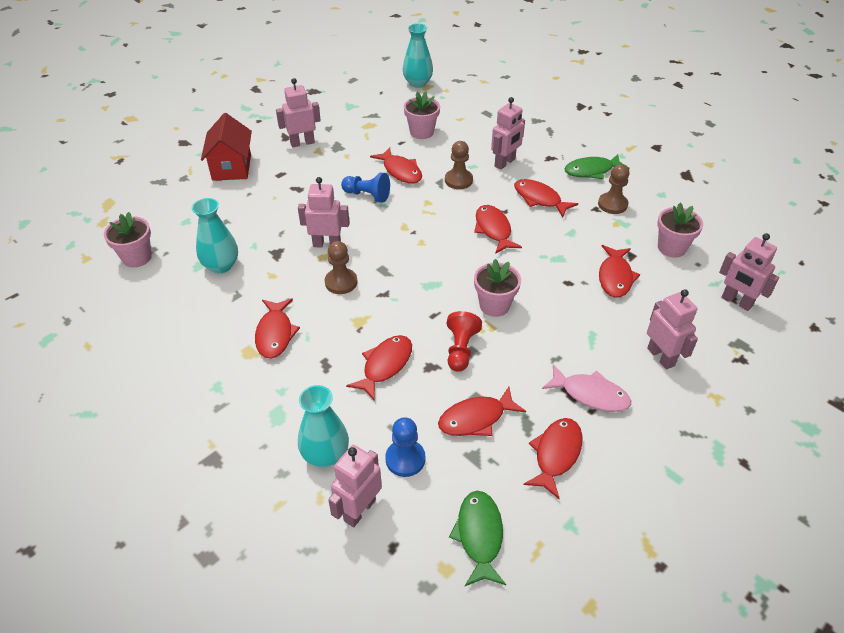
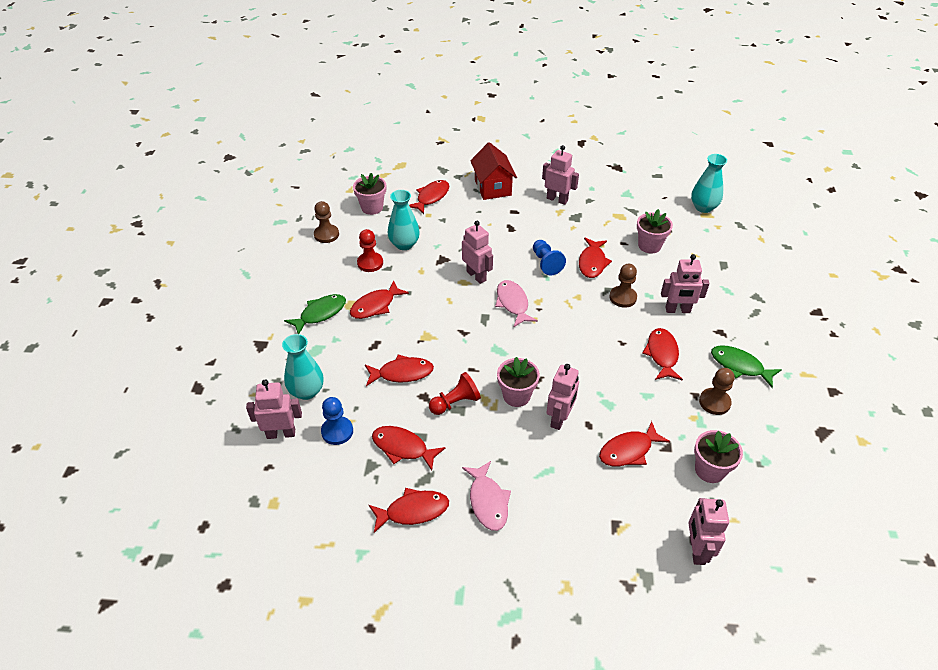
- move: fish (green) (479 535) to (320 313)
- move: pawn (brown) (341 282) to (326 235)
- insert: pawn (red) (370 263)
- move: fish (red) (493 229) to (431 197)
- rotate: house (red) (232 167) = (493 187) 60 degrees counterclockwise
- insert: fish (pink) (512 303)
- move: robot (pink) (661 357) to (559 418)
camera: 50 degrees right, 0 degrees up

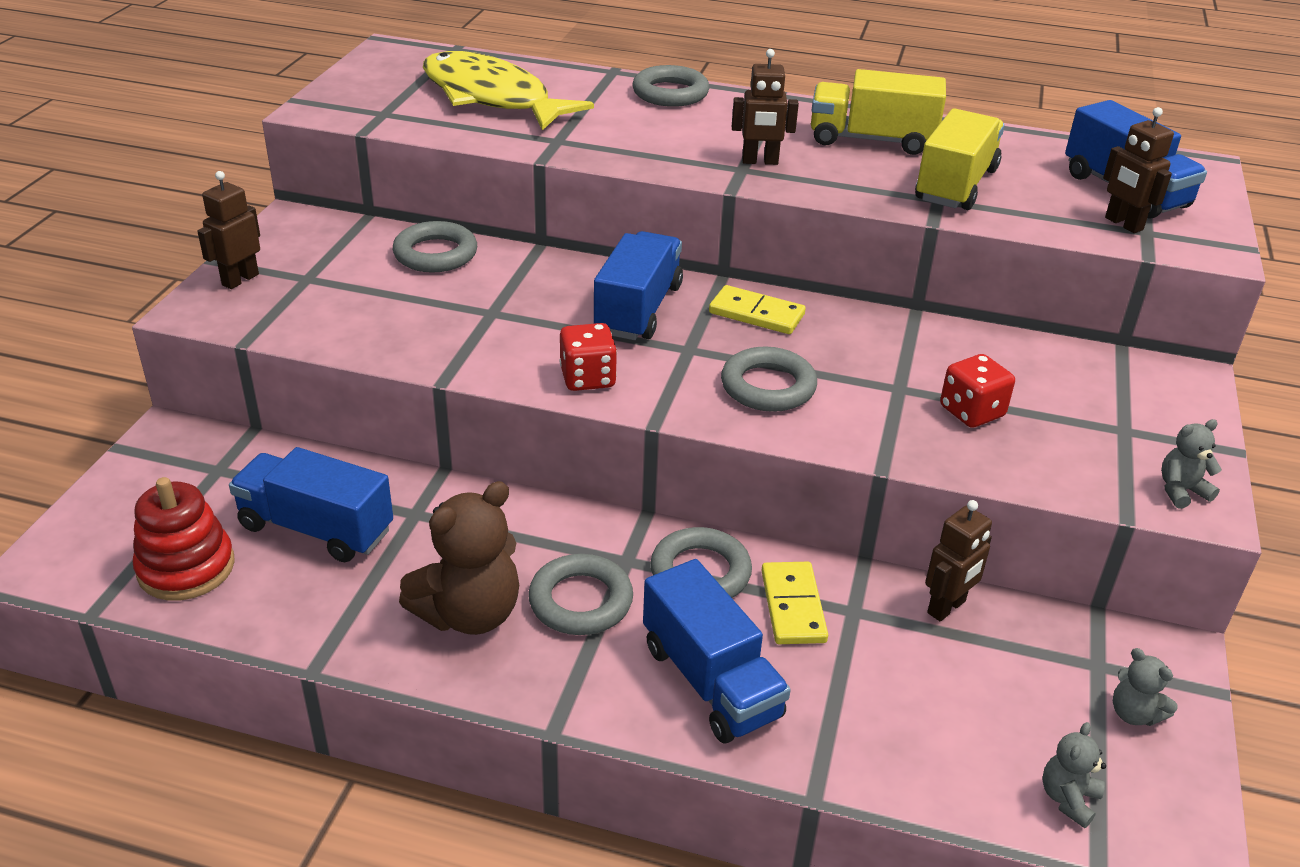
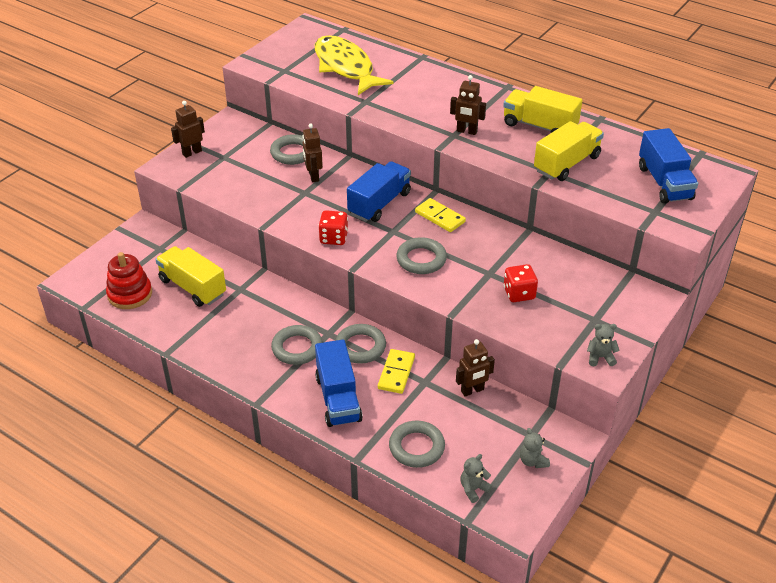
- recolor: truck (blue) (316 528) to truck (yellow) (192 287)
- move: robot (brown) (1123 224) to (313 176)
- move: ring (grey) (670 93) to (416 447)
- delete: teddy bear (brown) (469 614)
camera: 20 degrees right, 5 degrees up

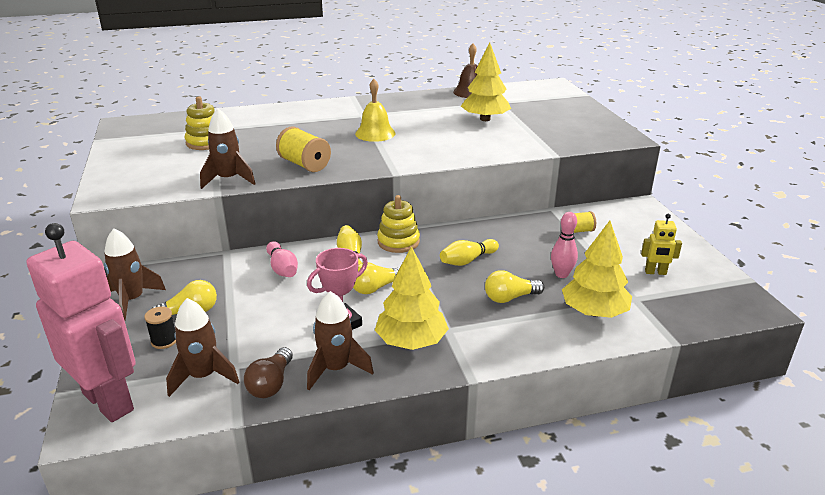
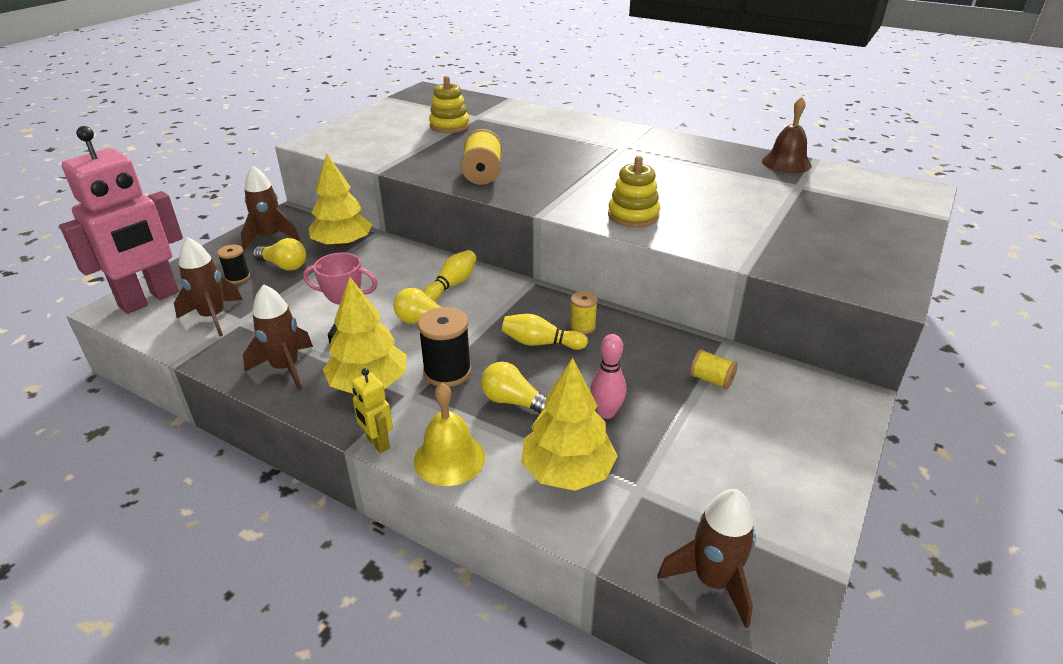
- rotate: robot (pink) (109 401) = (149 299) 45 degrees clockwise
- move: tree (yellow) (485 119) to (343 244)
- move: robot (yellow) (655 272) to (377 443)
- move: bell (yellow) (375 133) to (449 458)
- insert: spool (black) (447 372)
- insert: spool (yellow) (582 327)
- move: stacking toy (yellow) (398 242) to (633 215)
- move: rocket (brown) (228 179) to (712 581)
- delete: light bulb (brown) (271 384)
- delete: bowling pin (pink) (282 268)
camera: 45 degrees right, 5 degrees up

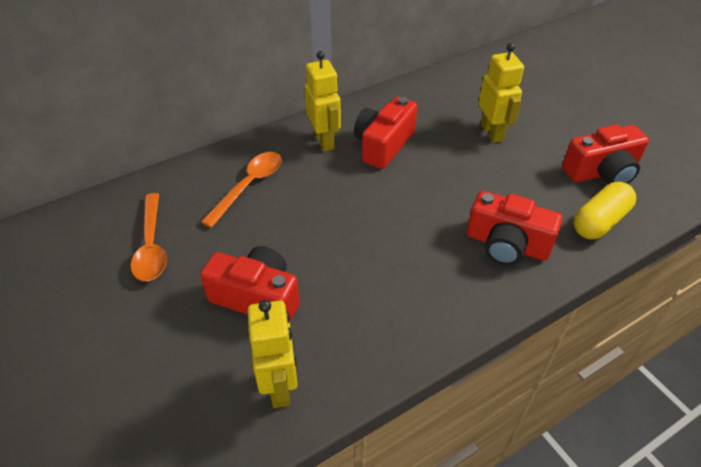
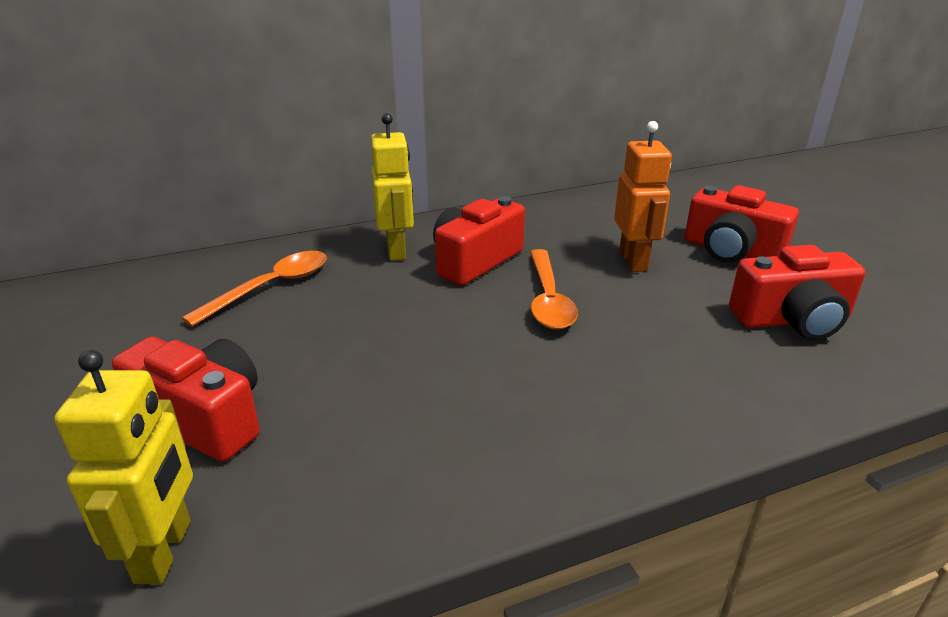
- move: spoon (orange) (151 246) to (548 299)
- recolor: robot (yellow) (492 133) to robot (orange) (633 261)
- move: camera (red) (507 245) to (731 251)
- delete: capsule (yellow) (599 221)
camera: 10 degrees right, 15 degrees down

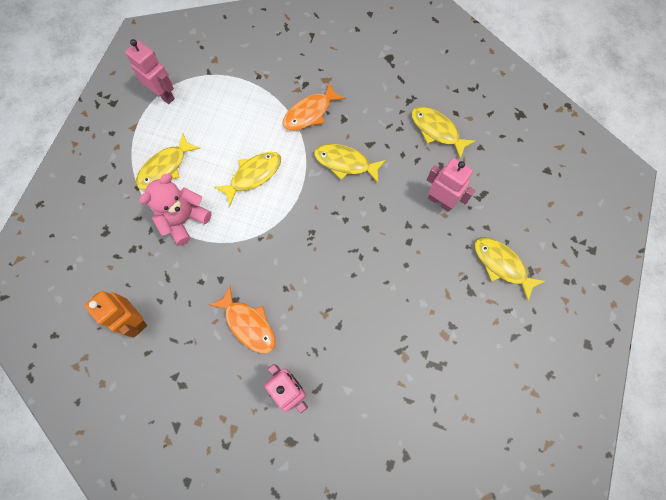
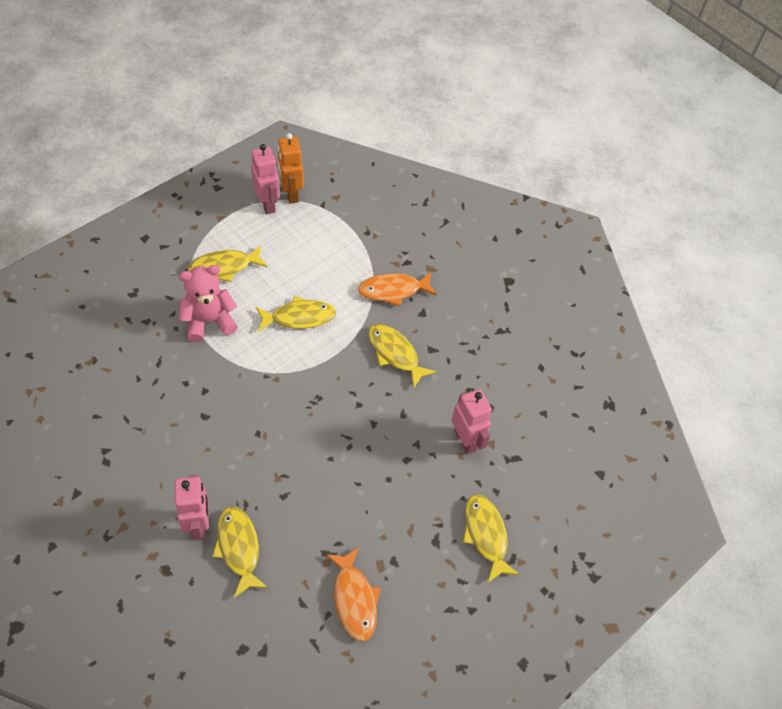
- move: fish (yellow) (437 131) to (239 548)
- move: robot (orange) (135 320) to (291 194)
- move: fish (orange) (248 324) to (354 599)
camera: 25 degrees right, 15 degrees down

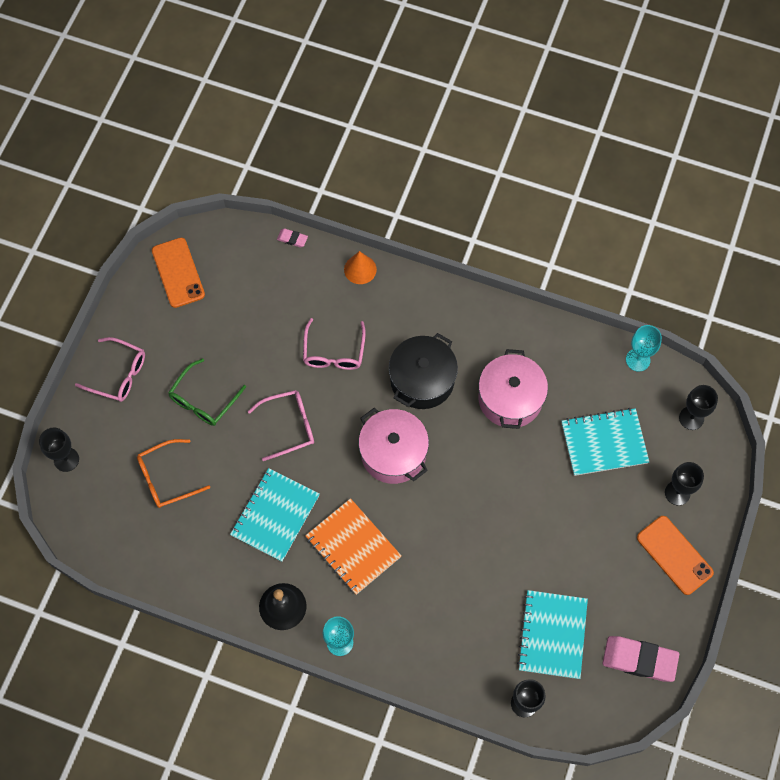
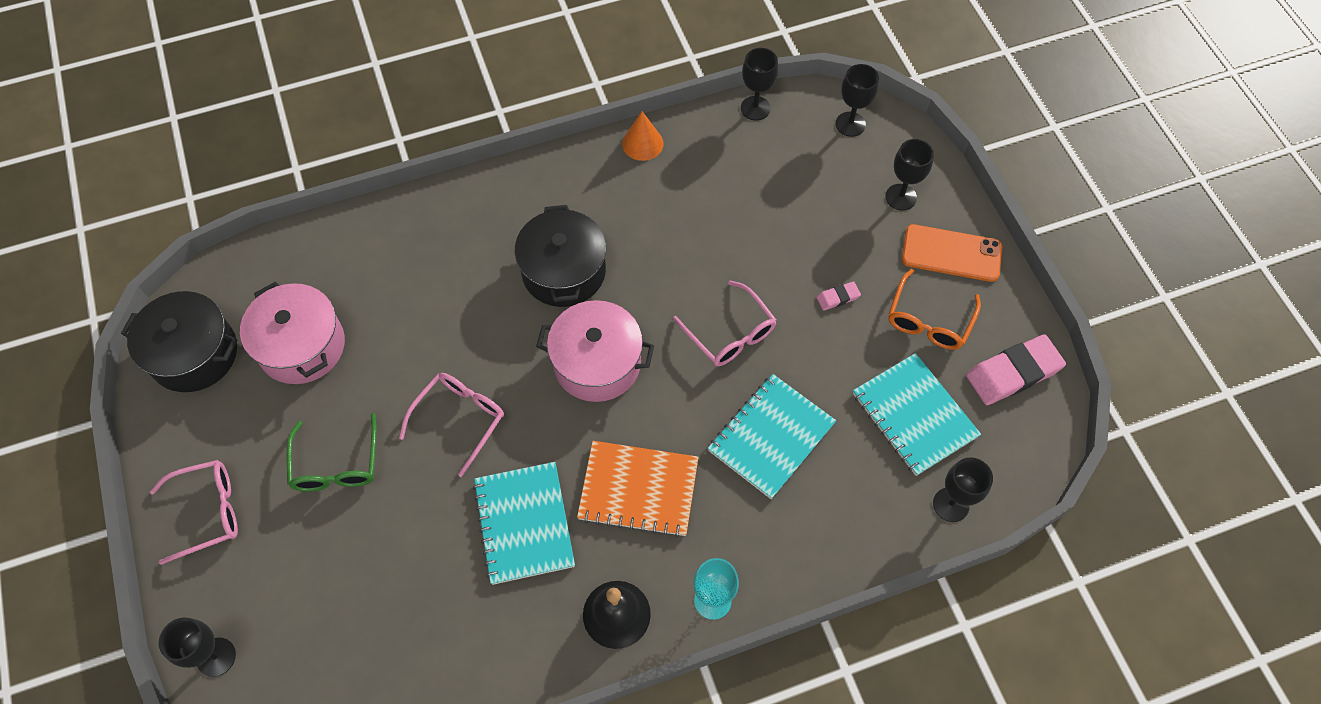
- replace: phone (orange) (178 273) to pot (black) (194 354)
- move: pot (pink) (510 398) to (302 346)
- move: cone (orange) (360 269) to (642 143)
- move: glasses (pink) (334 352) to (730 334)
- move: notebook (turquoise) (604 443) to (771 437)
- recolor: goblet (turquoise) (638 360) to goblet (black) (755 108)
- move: eraser (pink) (292 239) to (838 297)
- move: glasses (orange) (166 478) to (929 320)
camera: 40 degrees left, 5 degrees down

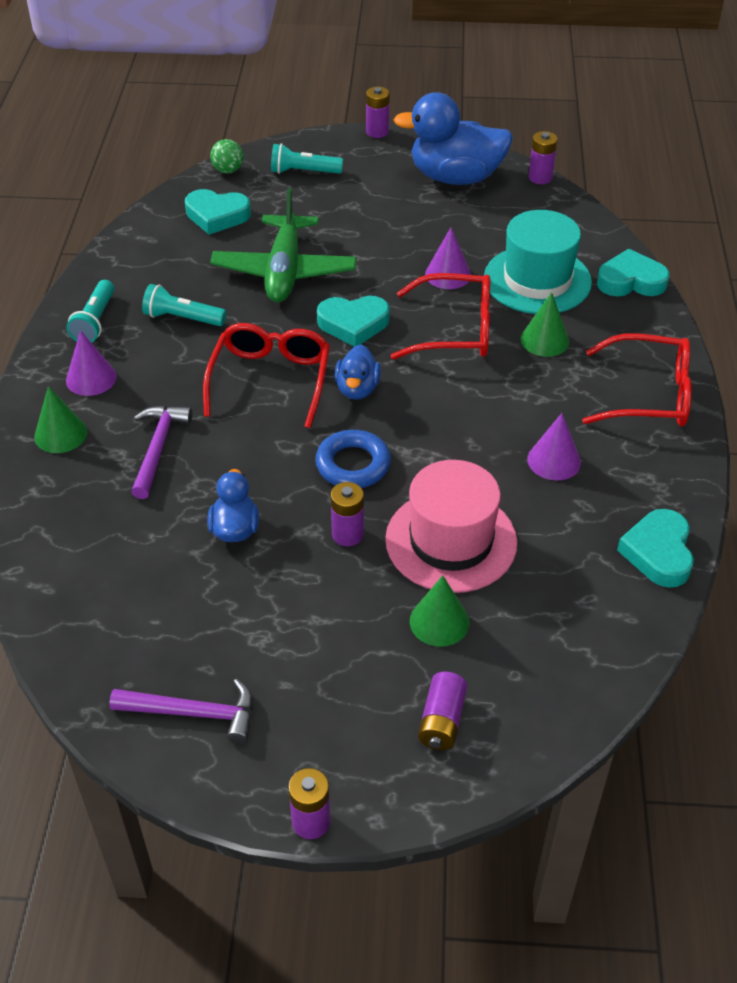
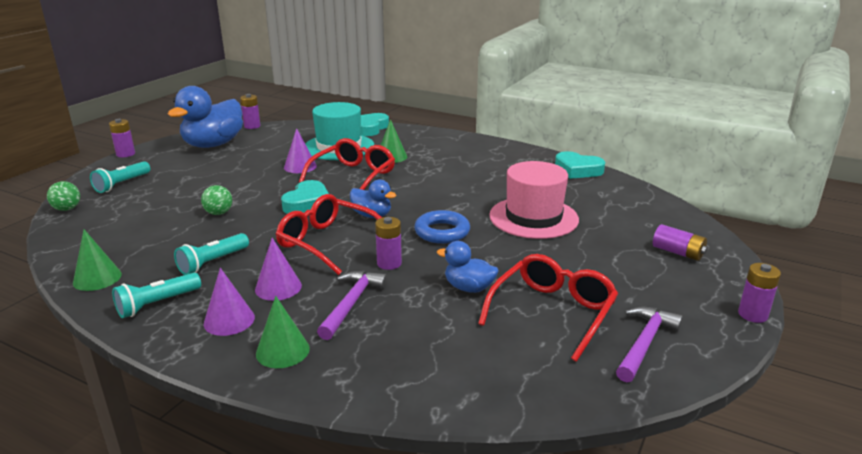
- move: cone (green) (439 621) to (97 278)
- rotate: flashlight (turquoise) (95 321) = (157 304) 105 degrees clockwise
- replace: plane (green) (284 271) to ball (green) (219 213)
- move: cone (purple) (554 460) to (278 287)
- rotate: hammer (purple) (158 448) = (352 303) 75 degrees clockwise
- move: battery (purple) (347 534) to (389 263)
- move: glasses (red) (649 395) to (552 312)
- delete: heart (turquoise) (217 216)
camera: 65 degrees left, 20 degrees down

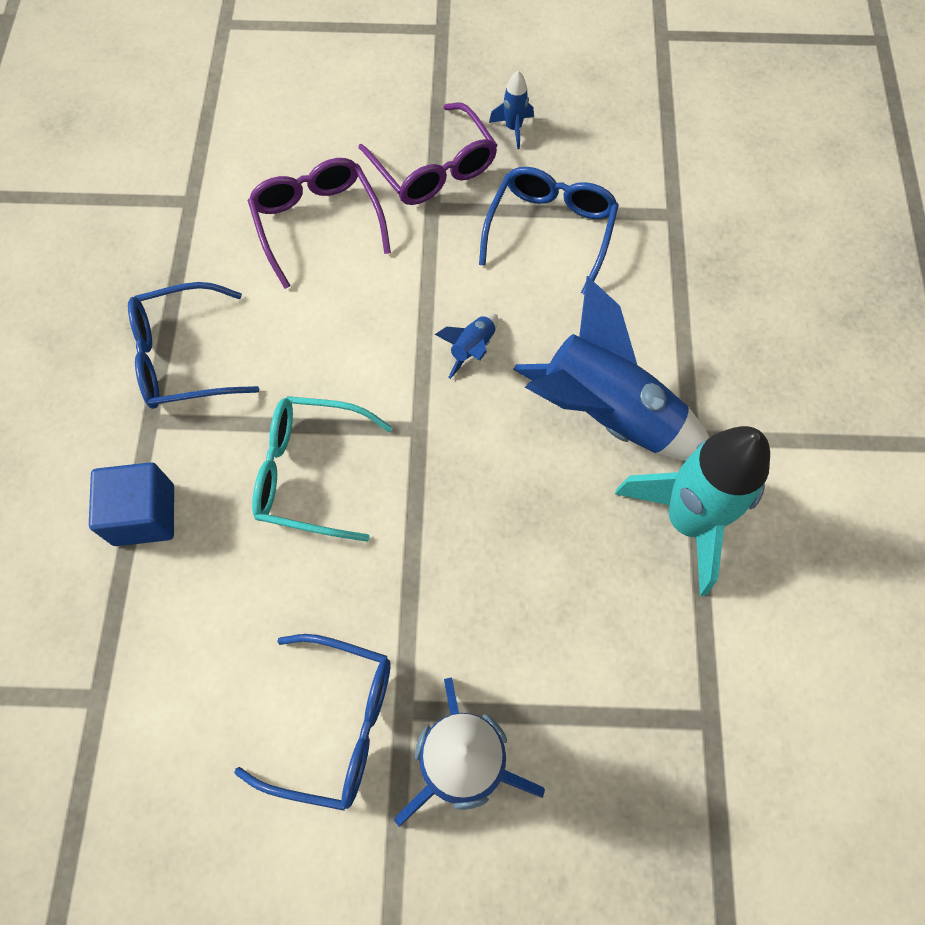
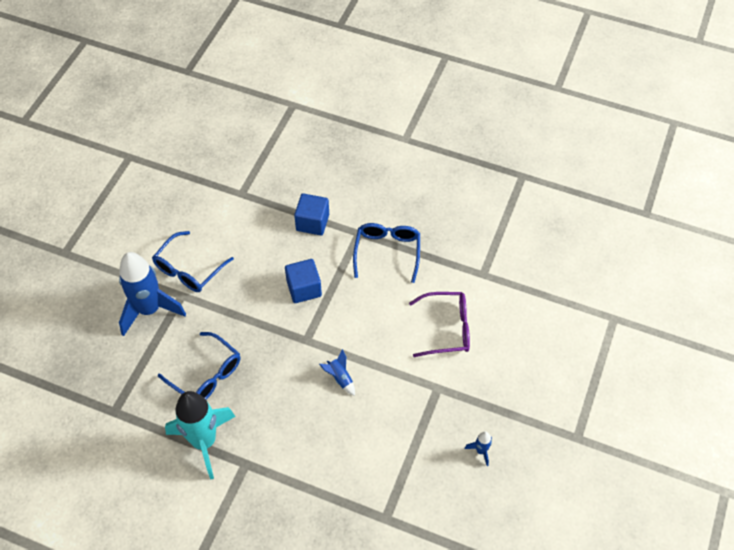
- move: glasses (blue) (550 230) to (207 375)
- replace: glasses (turquoise) (309 472) to cube (blue) (304 288)
- delete: glasses (purple) (434 169)
- delete: rocket (blue) (607 413)
camera: 110 degrees right, 10 degrees down

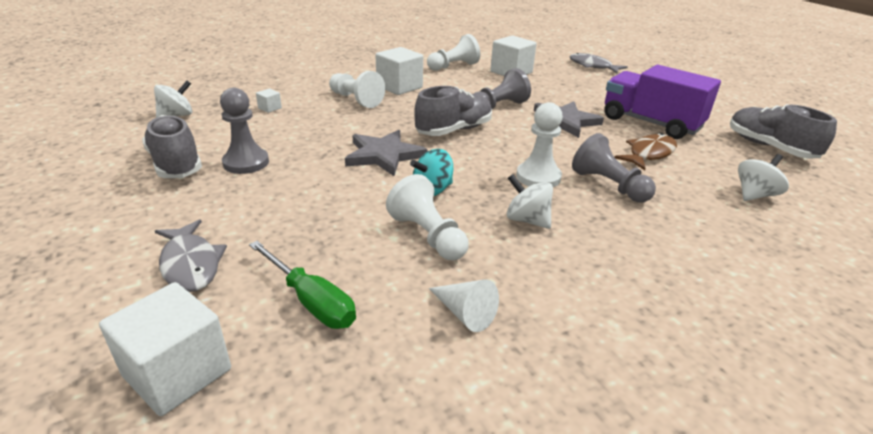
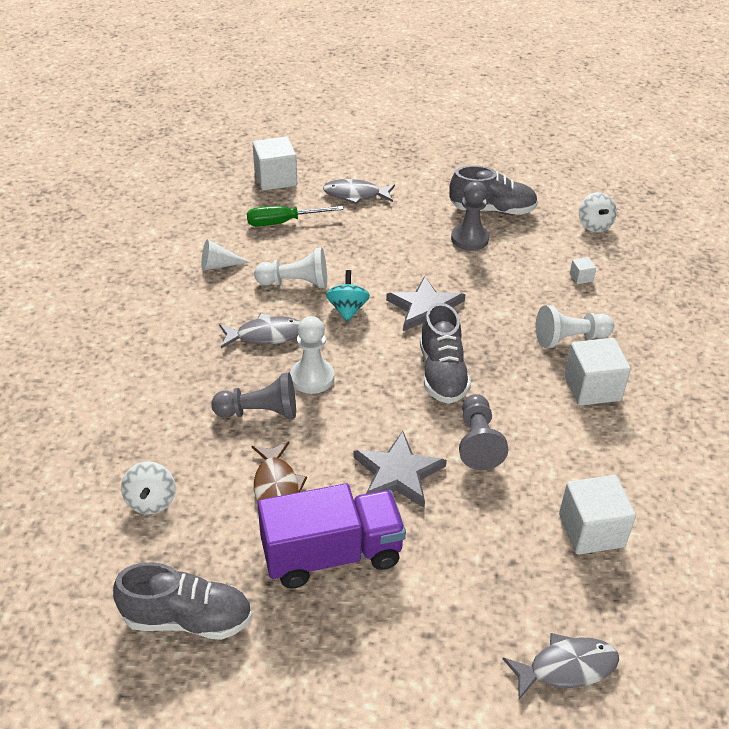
- replace: spinning top (white) (527 220) to fish (grey) (266 335)
- delete: pawn (white) (453 66)
camera: 125 degrees right, 10 degrees up

